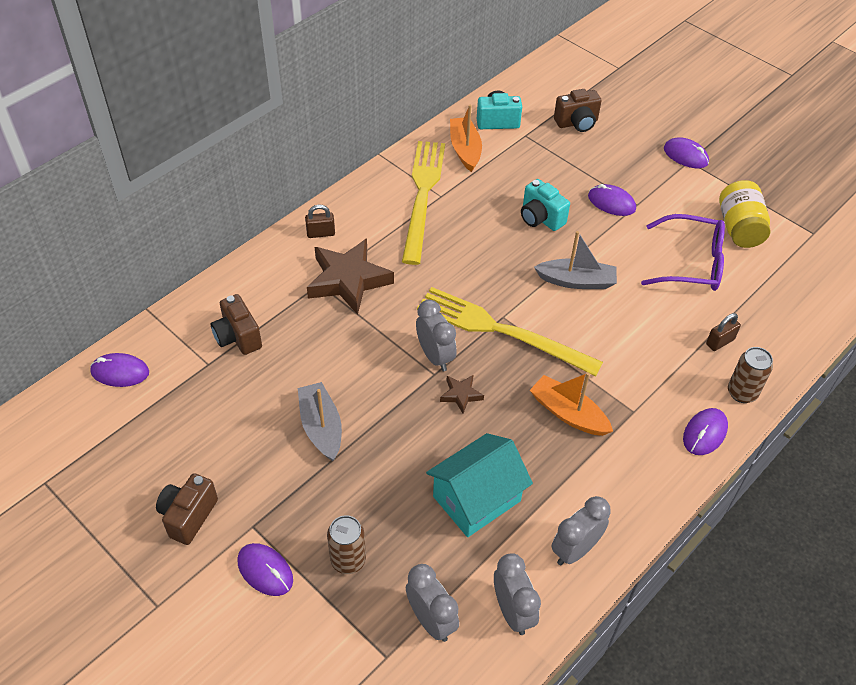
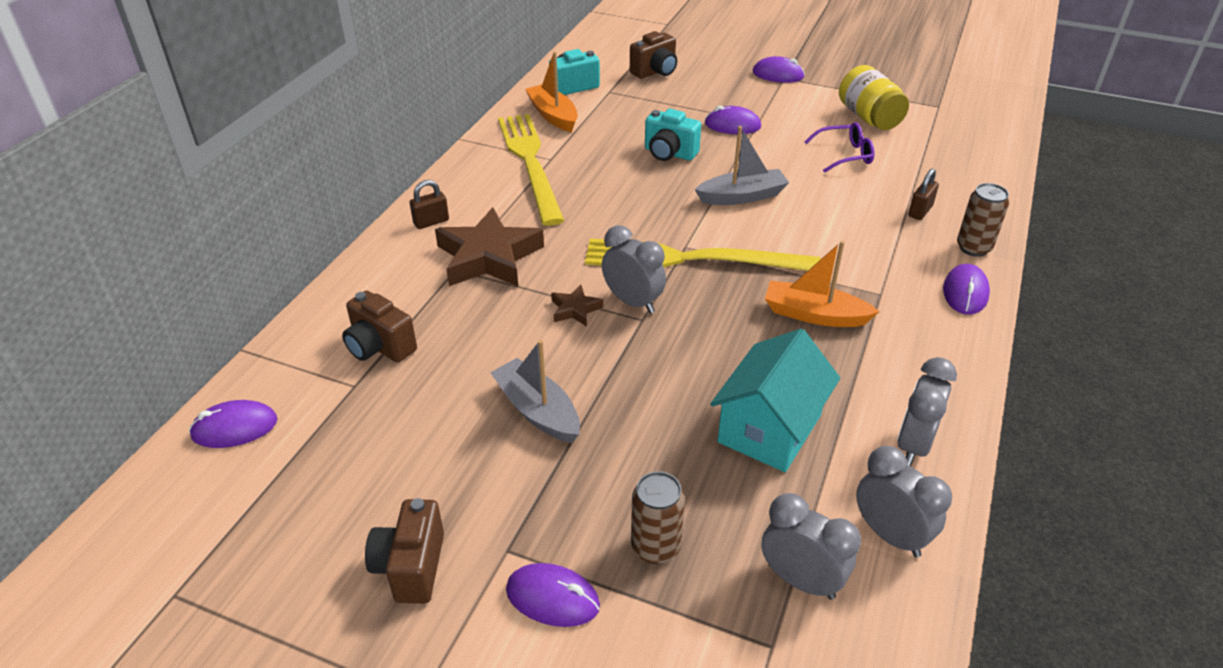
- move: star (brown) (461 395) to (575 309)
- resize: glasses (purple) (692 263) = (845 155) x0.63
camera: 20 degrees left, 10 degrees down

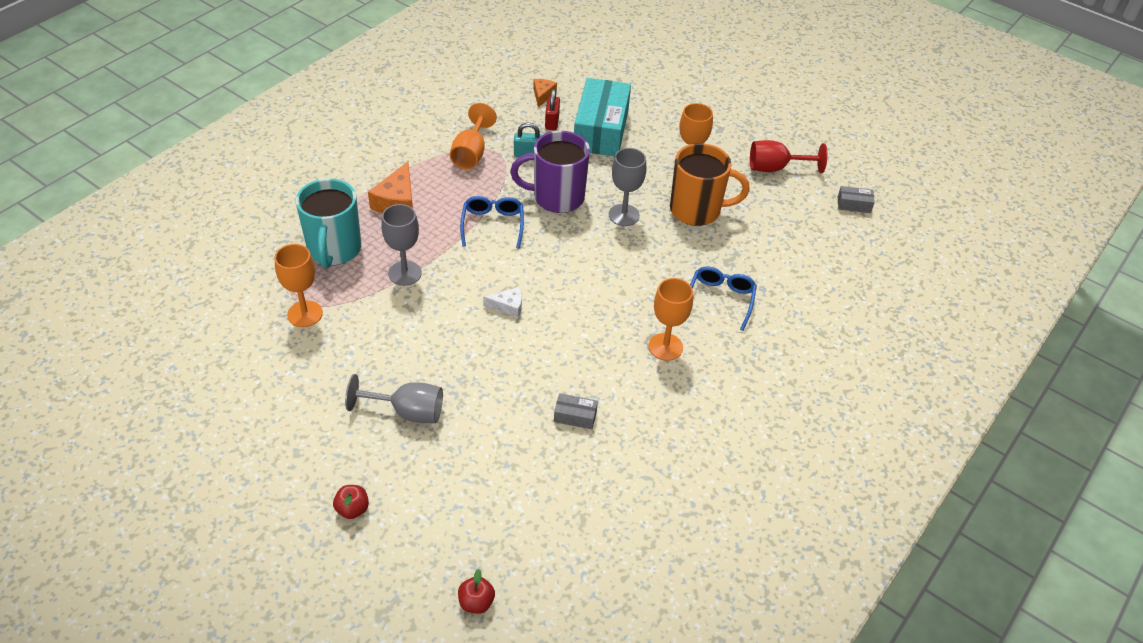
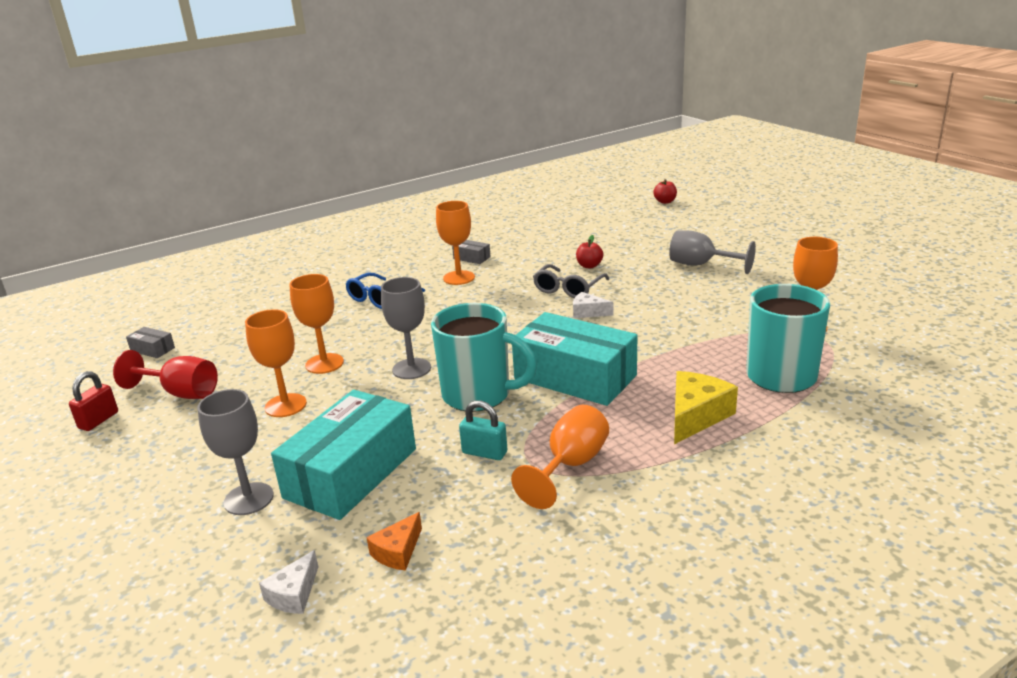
- move: padlock (red) (552 122) to (98 420)
- move: goblet (grey) (405 273) to (249 499)
- insert: cheese (white) (294 594)
- replace: mug (orange) (697 210) to goblet (orange) (324 363)
- recolor: mug (purple) (556 197) to mug (turquoise) (479 395)
- move: box (grey) (575 416) to (471 258)
- replace: glasses (blue) (492 225) to box (turquoise) (575 377)
- insert: glasses (grey) (568 289)
- move: apple (red) (352 509) to (589 266)
- recolor: cheese (orange) (397 202) to cheese (yellow) (696 416)
camera: 155 degrees left, 20 degrees down

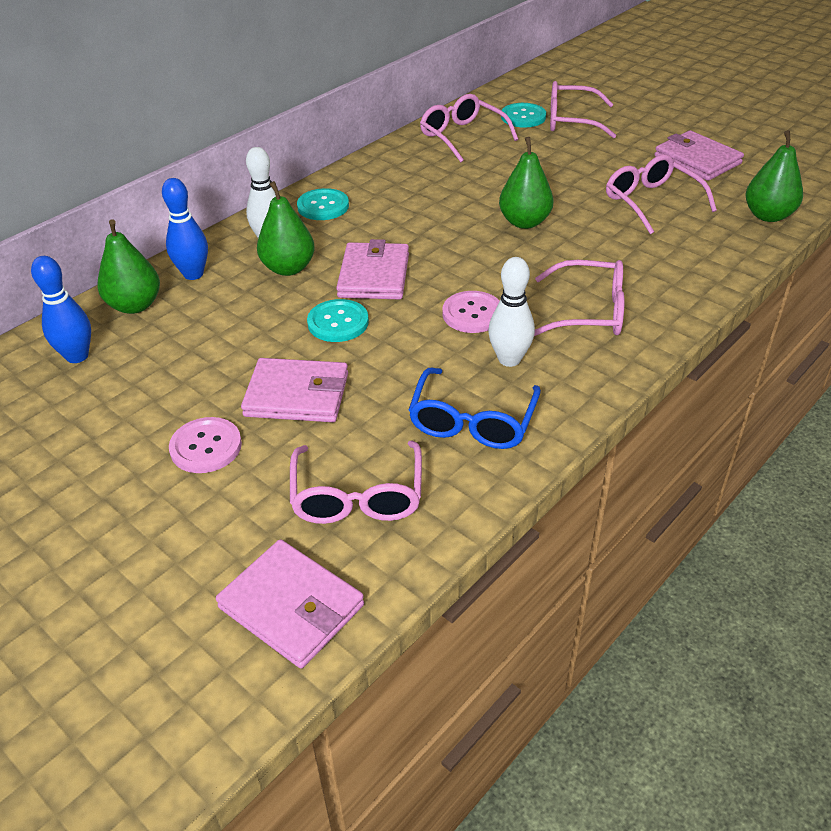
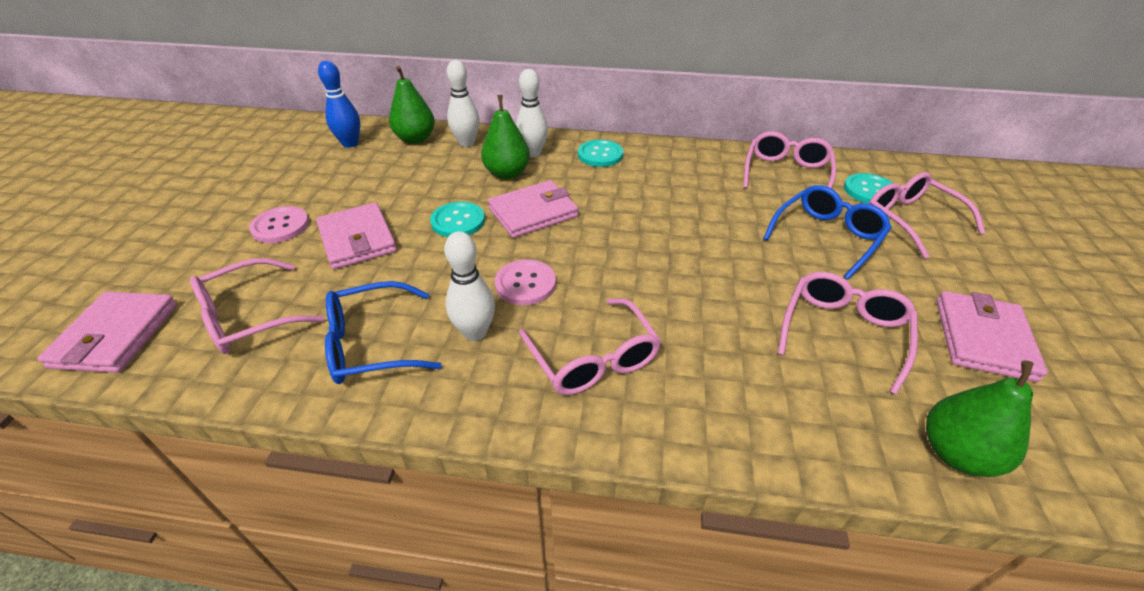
- recolor: bowling pin (blue) (193 274) to bowling pin (white) (466 143)
- insert: glasses (blue) (826 237)
- delete: pear (green) (524 222)
camera: 55 degrees right, 0 degrees up

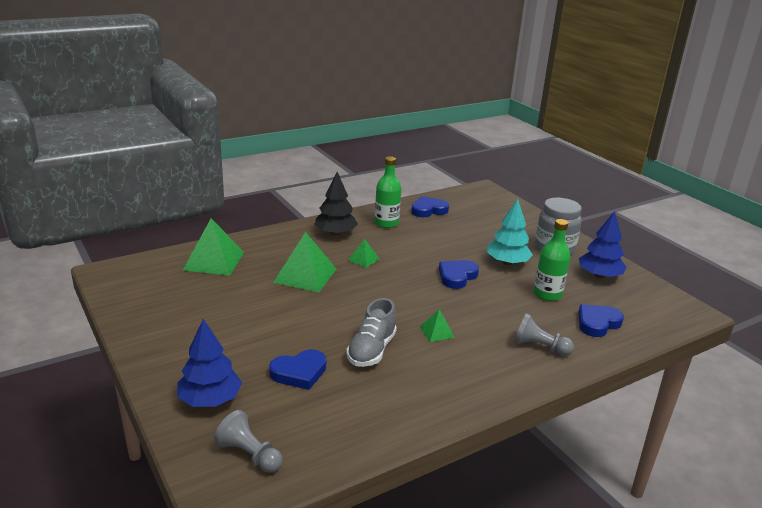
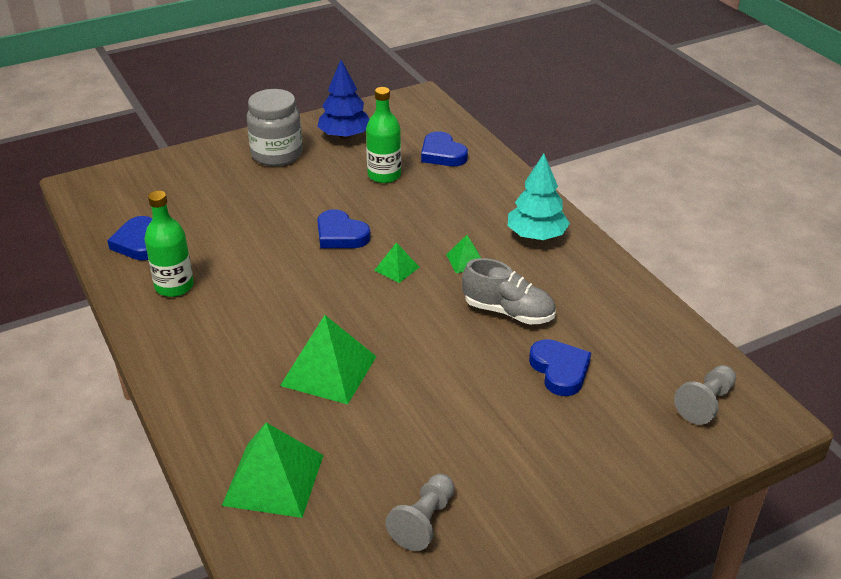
- move: pyramid (green) (363 259) to (396 268)
- move: pawn (grey) (539 347) to (424 521)
- move: tree (turquoise) (507 263) to (536 235)
- delete: tree (blue) (210 400)
- delete: tree (black) (335 233)
camera: 85 degrees left, 10 degrees up

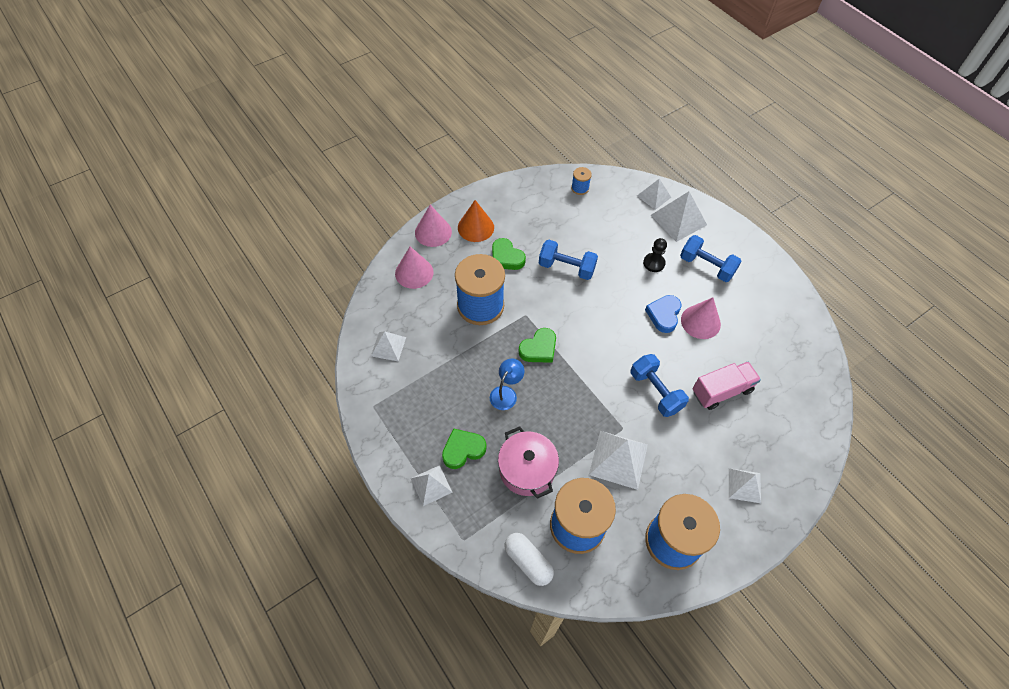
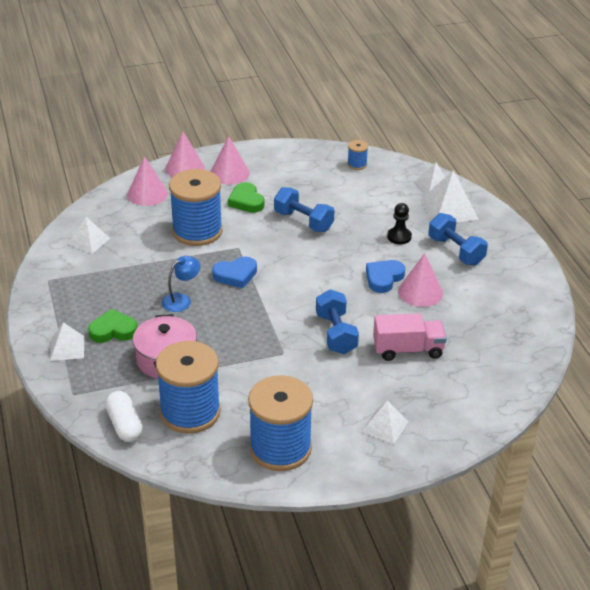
- recolor: cone (orange) (475 227) to cone (pink) (229 173)
- recolor: heart (green) (539 348) to heart (blue) (235 275)
- delete: pyramid (white) (618 459)
camera: 20 degrees right, 20 degrees down

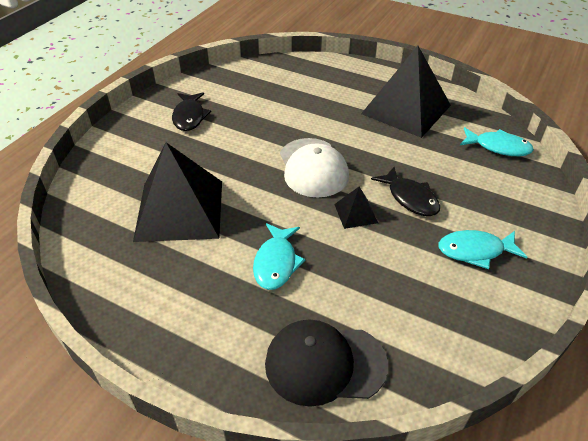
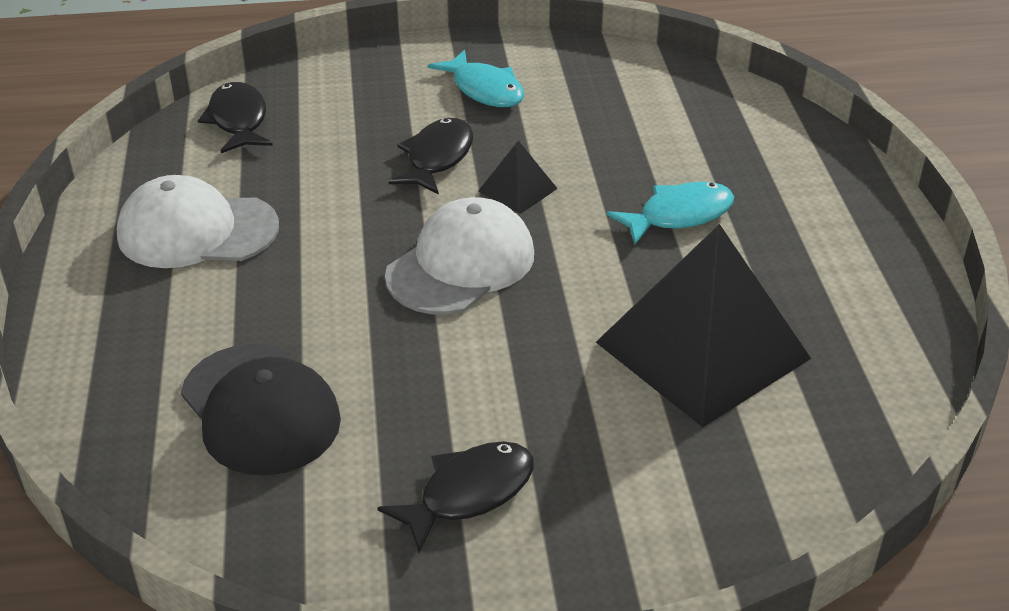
- replace: pyramid (black) (406 109) to cap (white) (197 231)
- move: cap (black) (324 364) to (260 409)
- recolor: fish (turquoise) (498 147) to fish (black) (238 120)
camera: 125 degrees left, 5 degrees down

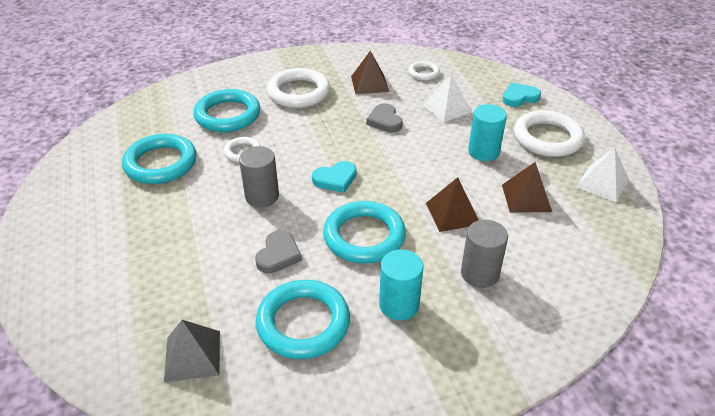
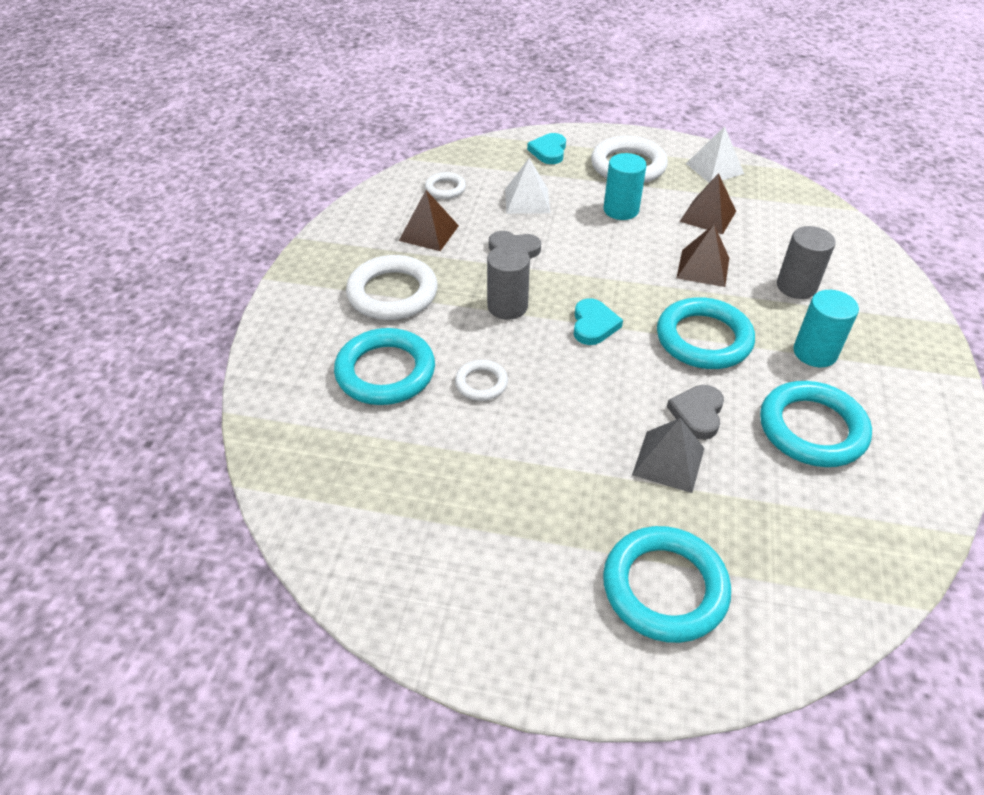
- move: cylinder (grey) (262 196) to (507 306)
- move: ring (turquoise) (161 163) to (664 587)
- move: pyramid (grey) (192 356) to (668 461)
- rotate: heart (grey) (278 255) = (697 413) 120 degrees counterclockwise
camera: 60 degrees left, 5 degrees up

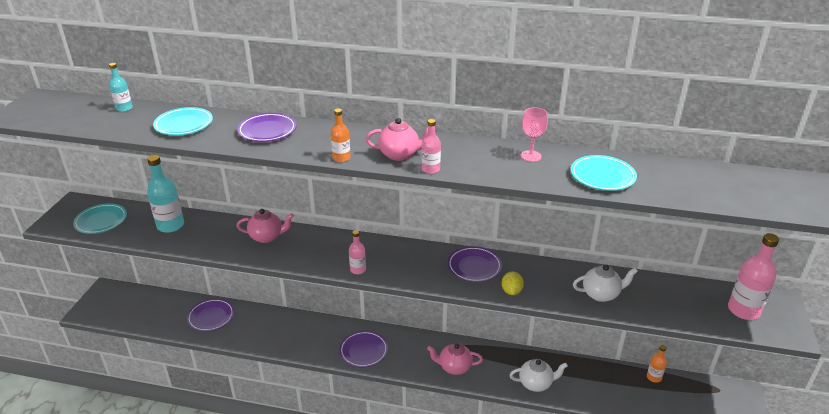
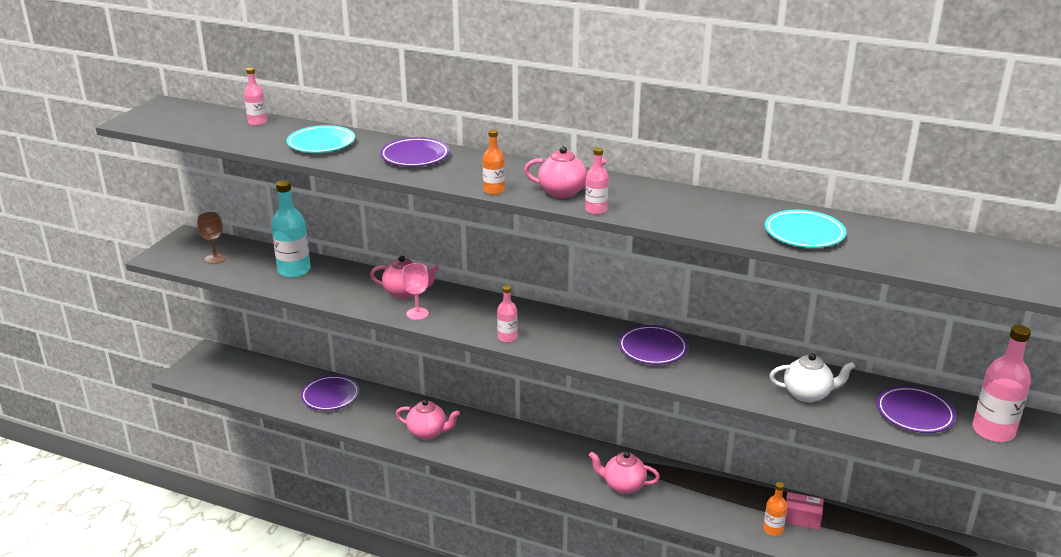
- replace: plate (turquoise) (101 221) to goblet (brown) (215 258)
- recolor: bottle (turquoise) (124 108) to bottle (pink) (257 122)
- insert: teapot (pink) (428 432)
- move: goblet (pink) (531 156) to (417 313)
- move: bottle (orange) (654 377) to (773 529)
- insert: box (pink) (802 518)
- move: plate (purple) (363 351) to (914 413)
- delete: lemon (yellow) (511 291)
- delete: teapot (white) (536 383)
camera: 10 degrees right, 5 degrees down

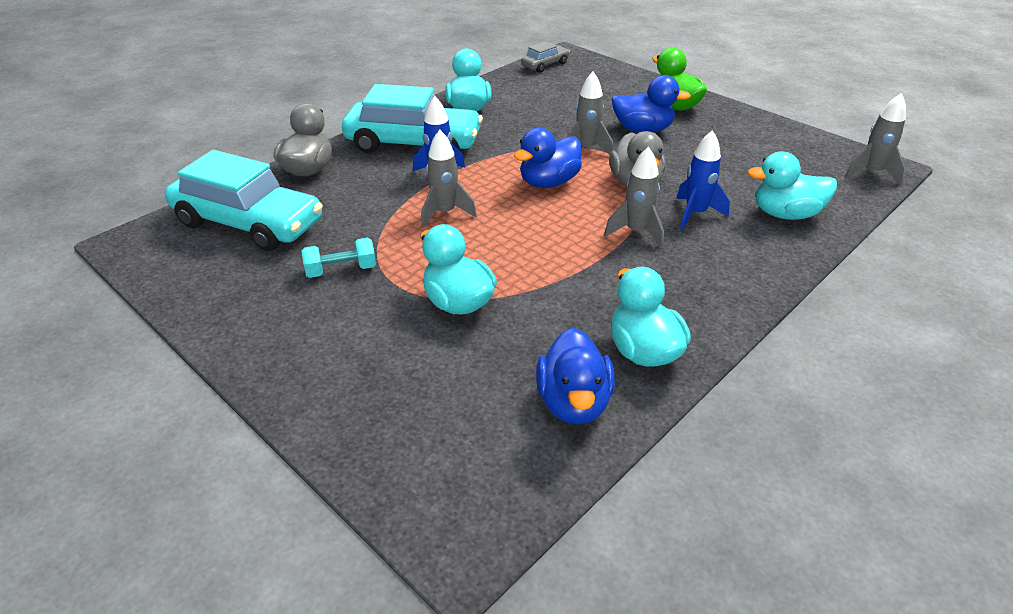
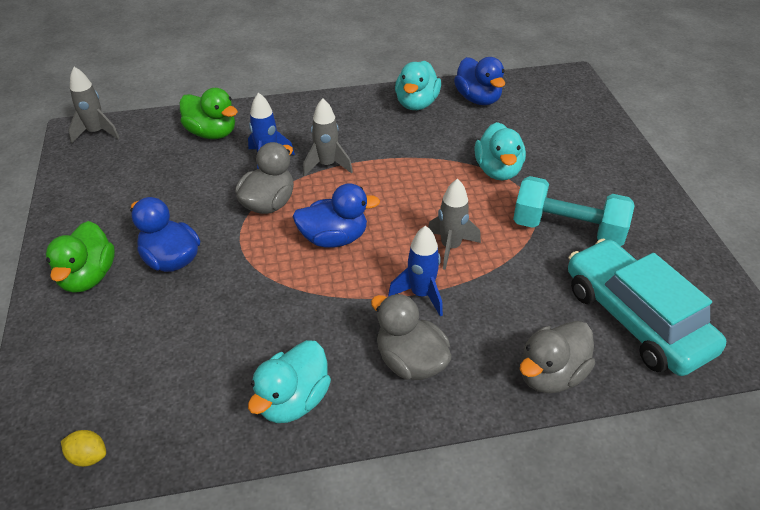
- replace: car (grey) (545 65) to lemon (yellow) (88 456)
- recolor: duck (turquoise) (785 214) to duck (green) (212 133)
- replace: car (turquoise) (413 143) to duck (grey) (410 361)
- rotate: duck (blue) (573 402) = (478 99) 120 degrees clockwise
- resize: dumbbell (turquoise) (341 270) = (567 230) x1.84
- delete: rocket (grey) (586 149)
camera: 145 degrees left, 5 degrees up

